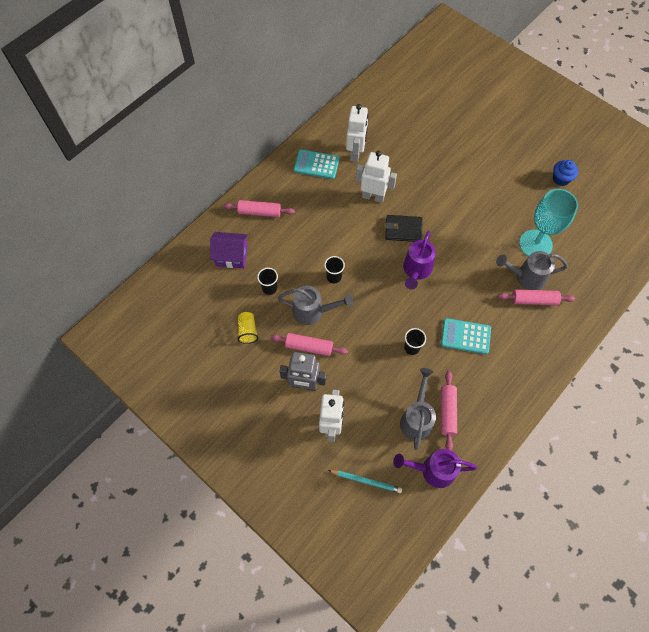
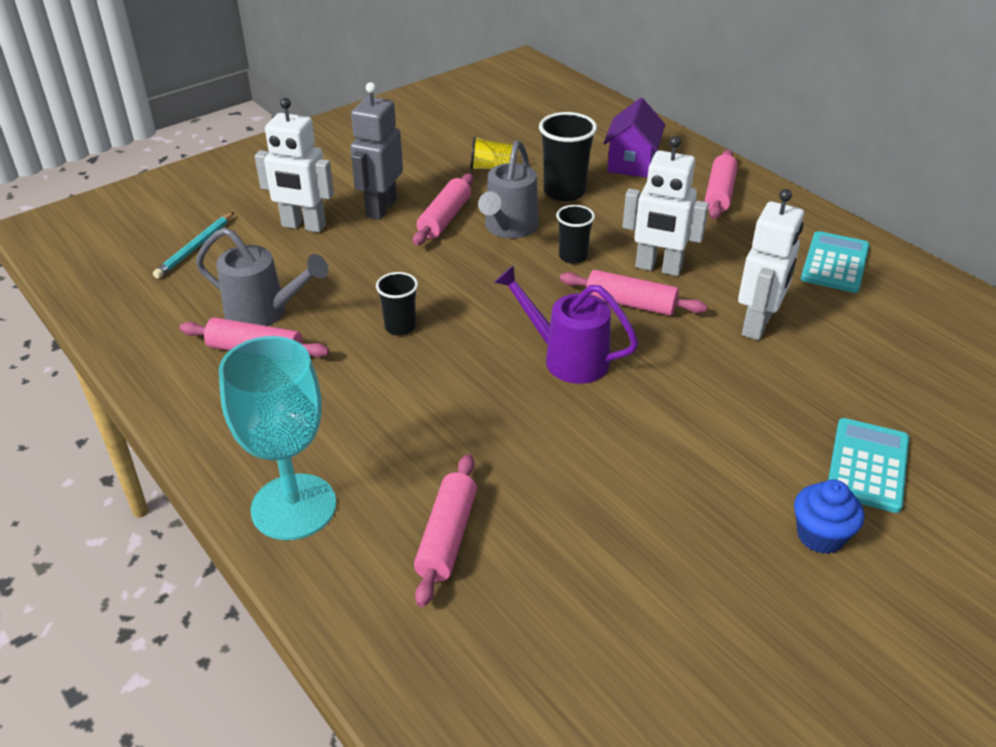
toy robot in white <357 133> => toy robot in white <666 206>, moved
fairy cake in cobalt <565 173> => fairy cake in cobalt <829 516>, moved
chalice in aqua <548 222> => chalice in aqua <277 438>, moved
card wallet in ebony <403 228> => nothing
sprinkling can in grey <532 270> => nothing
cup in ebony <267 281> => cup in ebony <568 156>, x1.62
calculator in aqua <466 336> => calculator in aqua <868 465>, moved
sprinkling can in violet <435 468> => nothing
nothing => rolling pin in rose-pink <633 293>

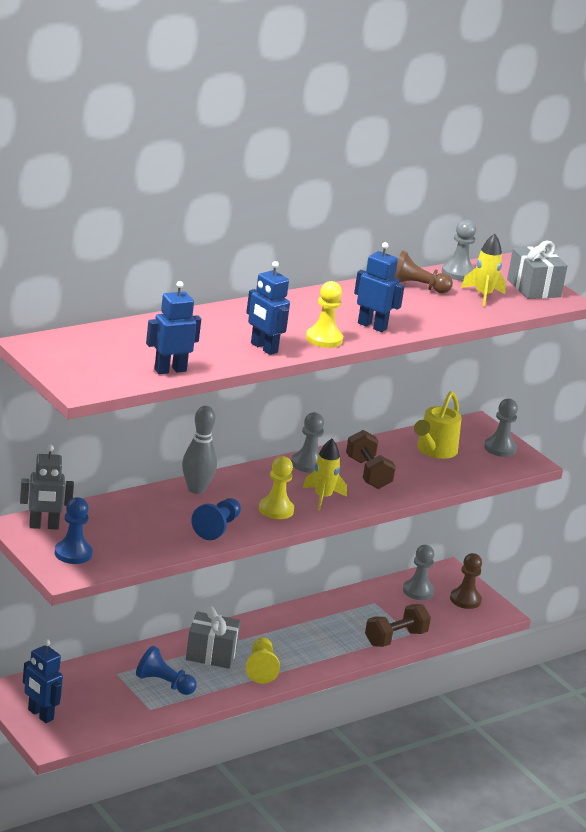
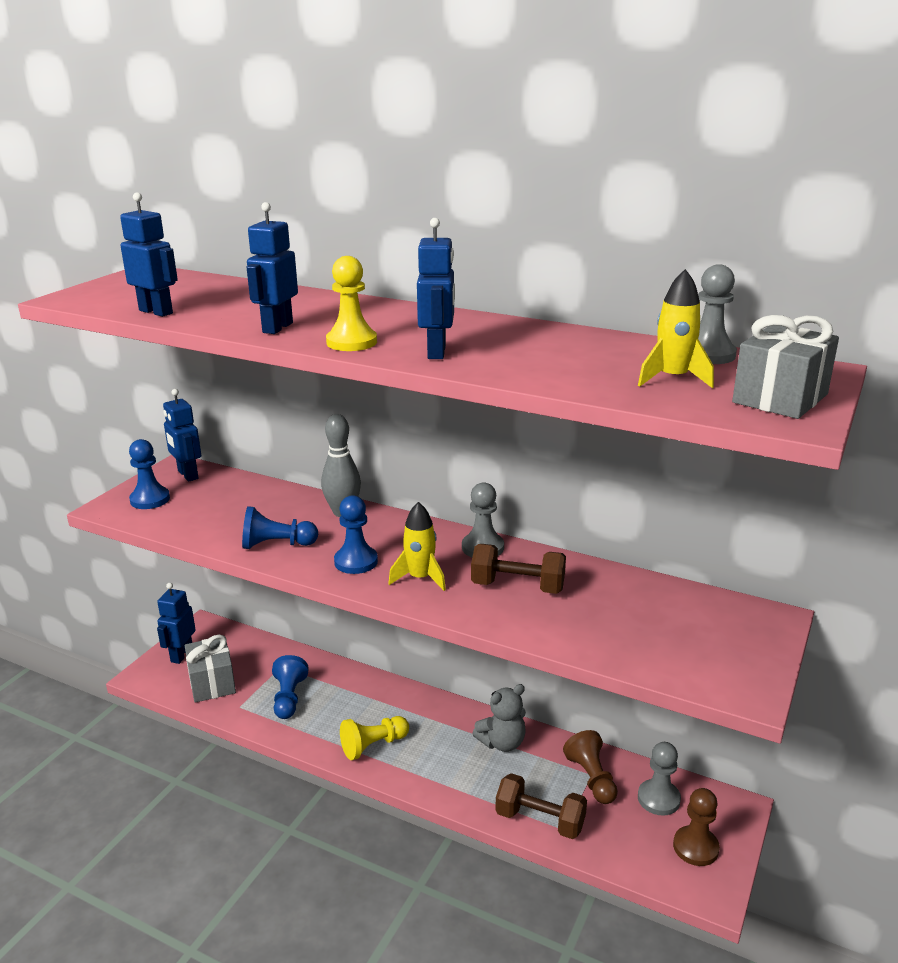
game pawn in dark brown <423 271> => game pawn in dark brown <590 767>, moved
sprinkling can in golden <438 425> => nothing
game pawn in grey <501 428> => nothing
hand weight in dark brown <371 459> => hand weight in dark brown <518 569>, 60 degrees clockwise
toy robot in grey <47 487> => toy robot in cobalt <182 435>
game pawn in golden <276 487> => game pawn in cobalt <356 534>
gift in grey <213 637> => gift in grey <210 668>, moved
nothing => teddy bear in grey <499 718>

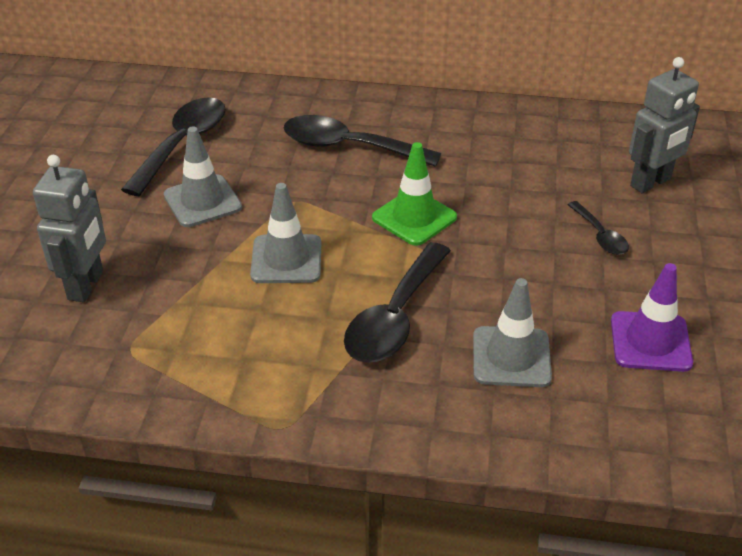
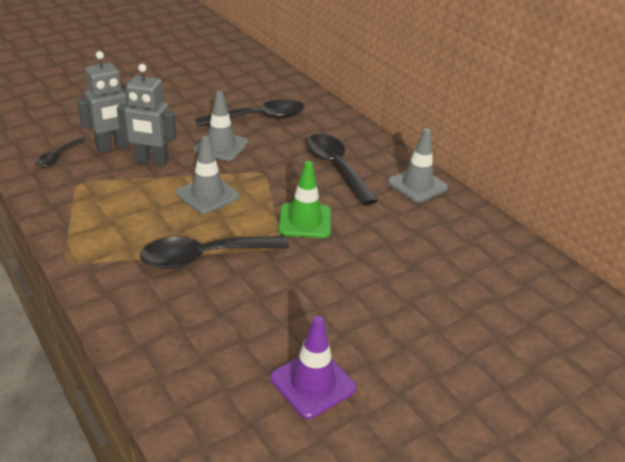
toy robot in grey <664 125> => toy robot in grey <147 115>, moved
tablespoon in ebony <598 228> => tablespoon in ebony <60 152>, moved
road cone in grey <512 332> => road cone in grey <417 165>, moved

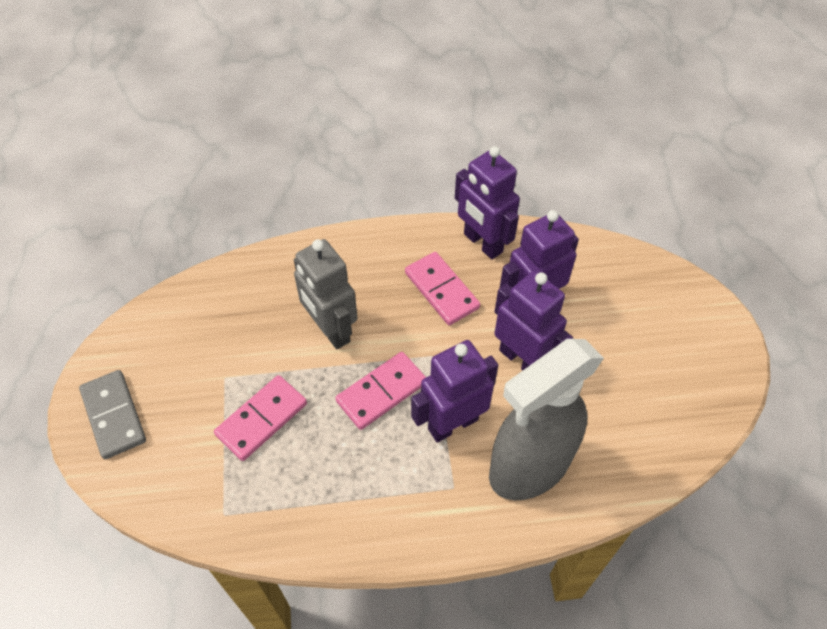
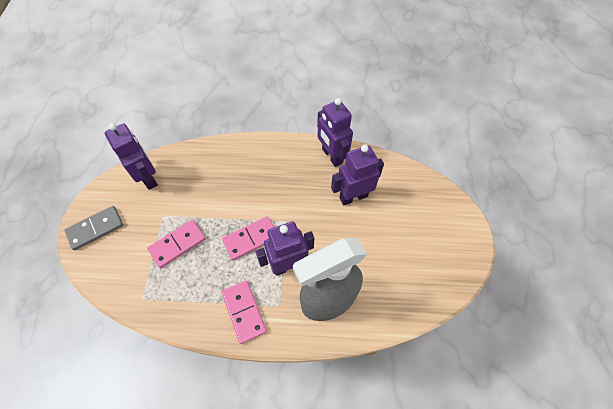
toy robot in grey <325 294> => nothing
domino in rose-pink <442 288> => domino in rose-pink <244 312>, moved
toy robot in violet <533 321> => toy robot in violet <131 156>, moved
domino in grey <112 414> => domino in grey <94 228>, 75 degrees clockwise

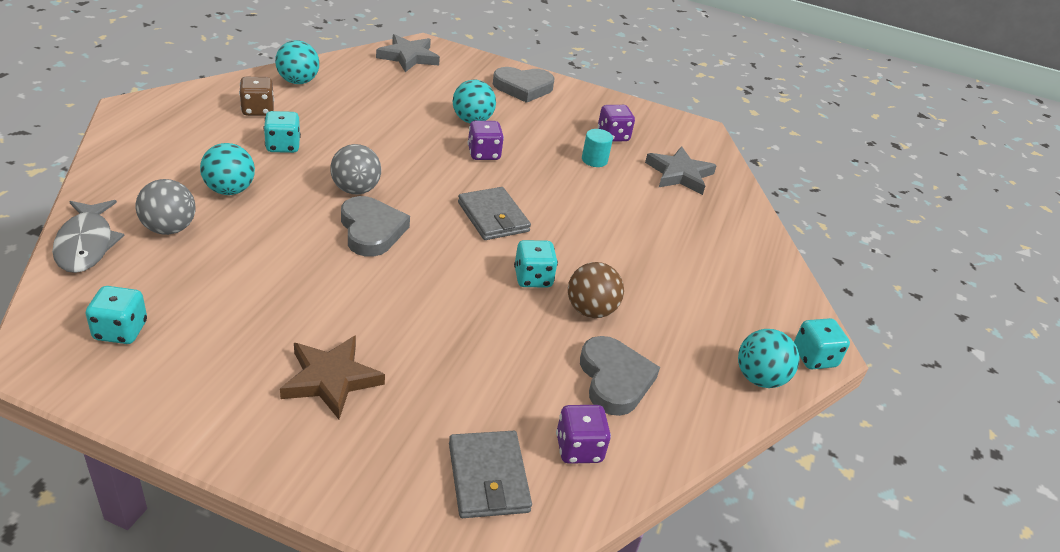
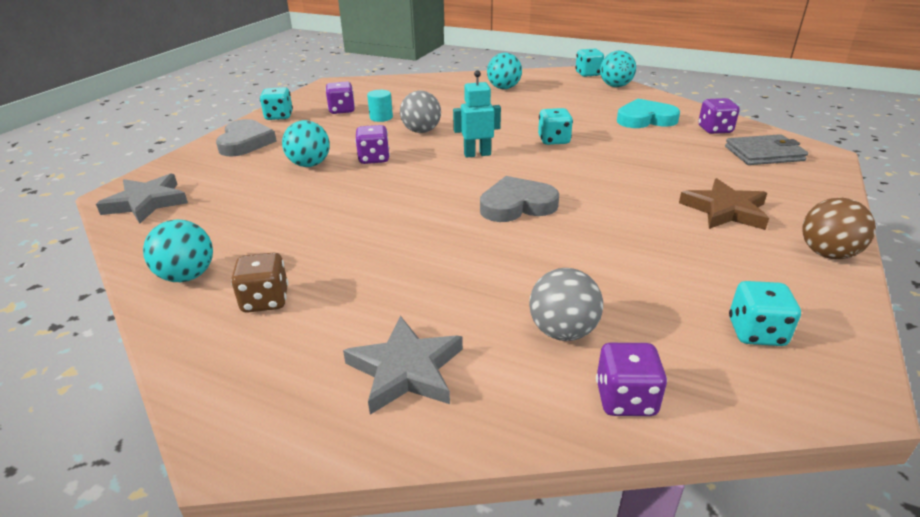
dice in aqua <282 132> => dice in aqua <276 103>, moved
play ball in aqua <227 169> => play ball in aqua <504 71>, moved
play ball in grey <355 169> => play ball in grey <420 112>, moved
five-pointed star in grey <681 170> => five-pointed star in grey <403 365>, moved
card wallet in grey <494 213> => toy robot in aqua <477 114>
toy fish in grey <88 236> => dice in violet <631 379>
play ball in dark brown <596 290> => play ball in dark brown <839 228>, moved
heart shape in grey <620 376> => heart shape in aqua <648 113>

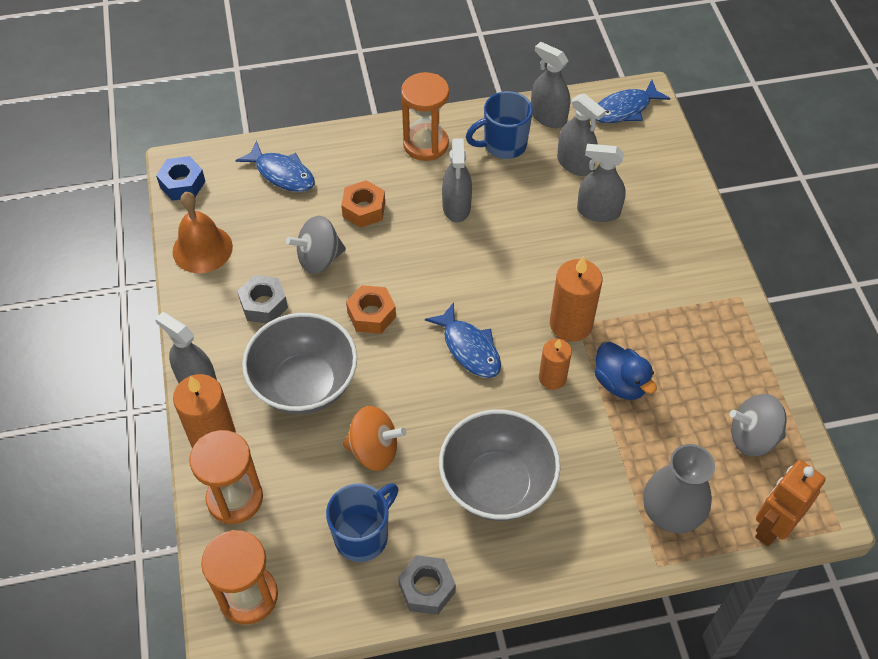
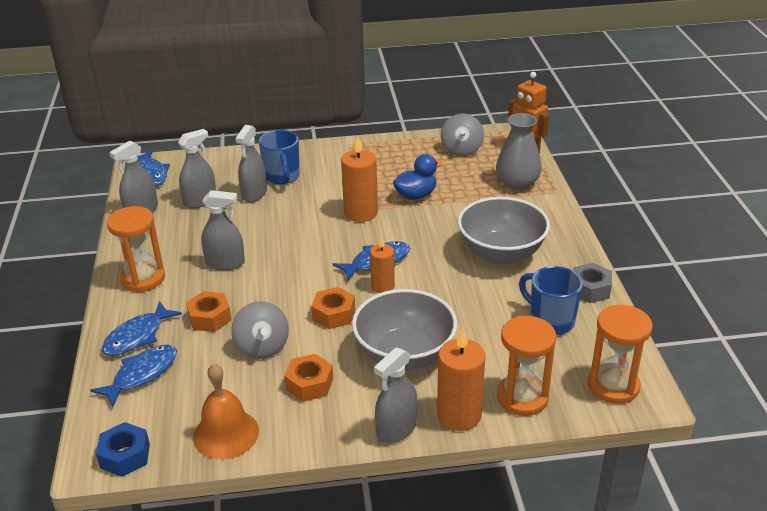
tea mug in cobalt <499 125> => tea mug in cobalt <279 157>, moved
hex nut in grey <263 299> => hex nut in orange <308 378>
candle in orange <555 364> => candle in orange <382 264>, moved
spinning top in orange <374 438> => nothing
nothing => toy fish in cobalt <141 328>

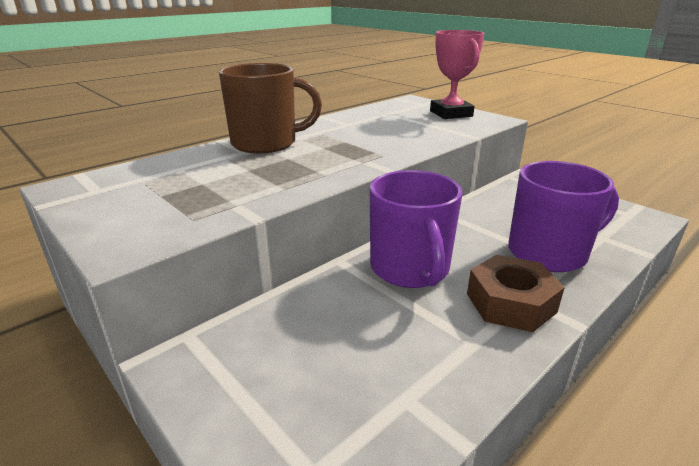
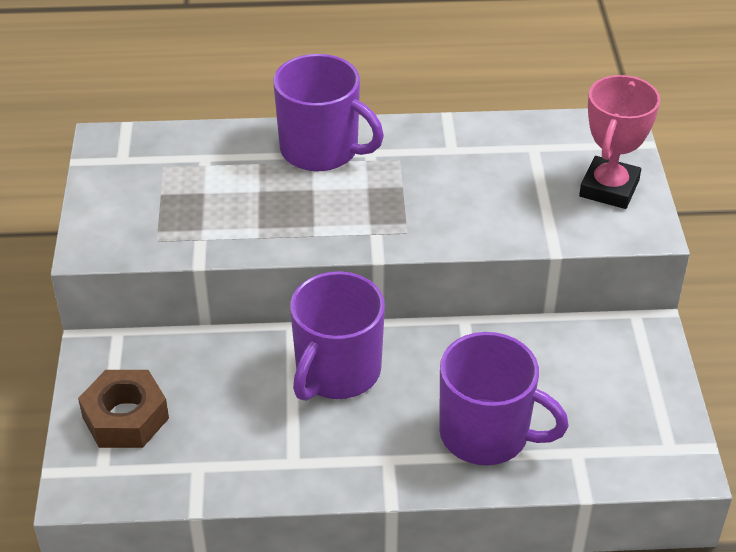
tea mug in dark brown <270 108> => tea mug in violet <328 112>
hex nut in dark brown <516 293> => hex nut in dark brown <123 409>, moved

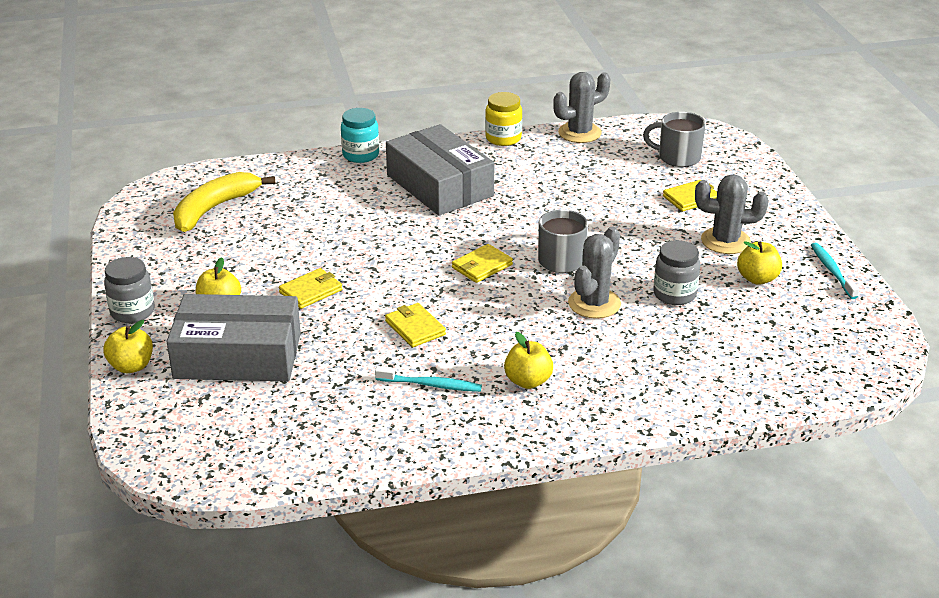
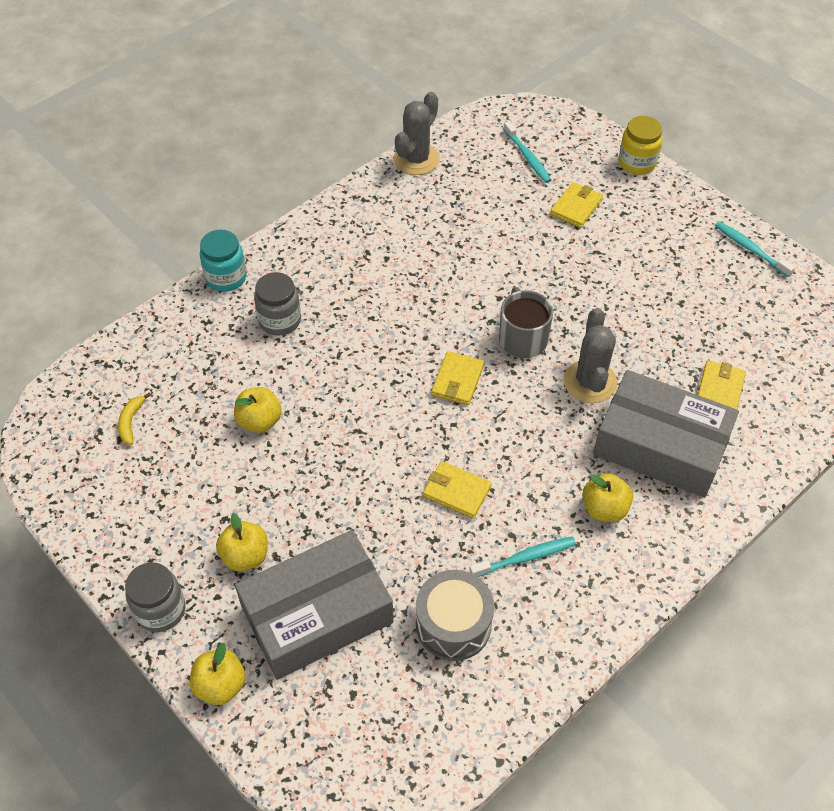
preserve jar in golden <503 119> => preserve jar in golden <641 145>, moved
tea mug in grey <674 139> => toothbrush in aqua <527 152>
parcel in grey <440 170> => parcel in grey <666 434>, moved
toy banana in golden <224 202> => toy banana in golden <134 419>, x0.43
saguaro cactus in grey <732 214> => nothing
preserve jar in grey <676 272> => preserve jar in grey <277 304>, moved
apple fruit in golden <759 263> => apple fruit in golden <258 410>, moved
card wallet in golden <310 288> => card wallet in golden <722 385>, moved
nothing => snare drum in grey <455 615>

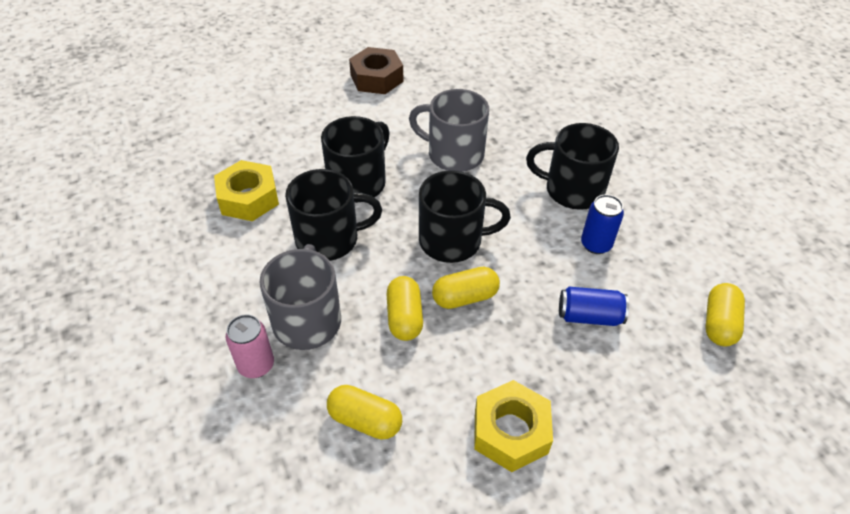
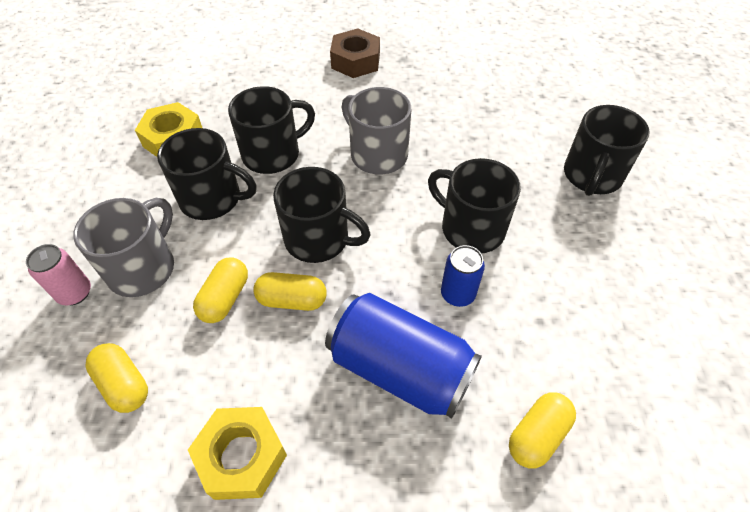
soda can in cobalt <594 306> => soda can in cobalt <403 356>, x1.94
nothing => tea mug in ebony <607 150>

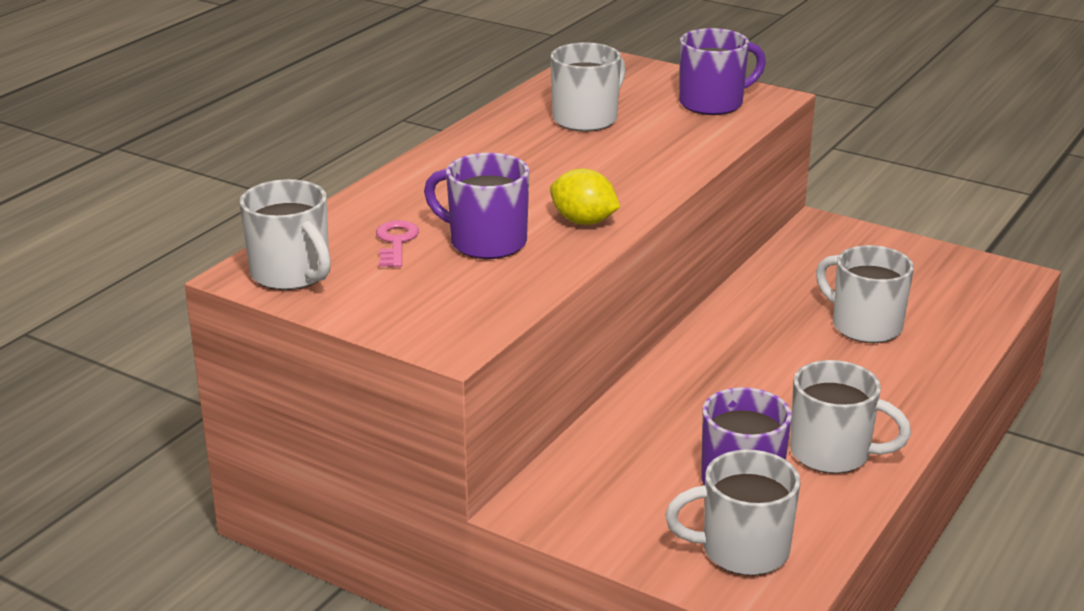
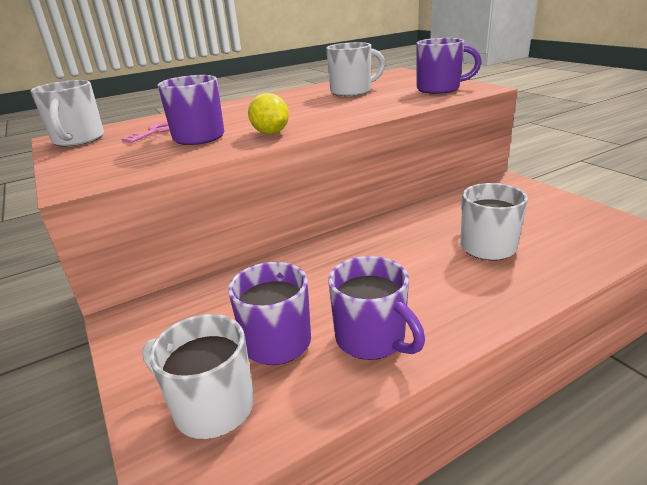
tea mug in white <850 417> => tea mug in violet <376 308>

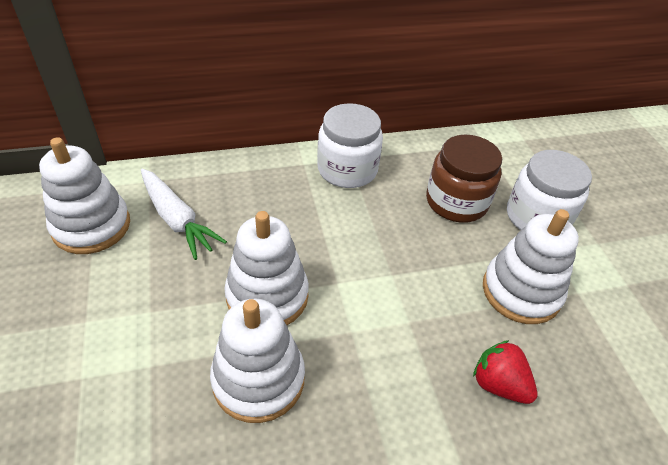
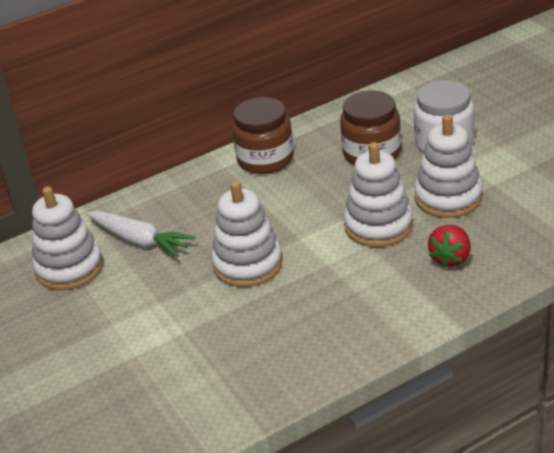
preserve jar in white <350 145> => preserve jar in dark brown <263 135>
stacking toy in white <257 361> => stacking toy in white <378 194>, moved
strawberry in red <505 372> => strawberry in red <449 246>, 90 degrees counterclockwise

